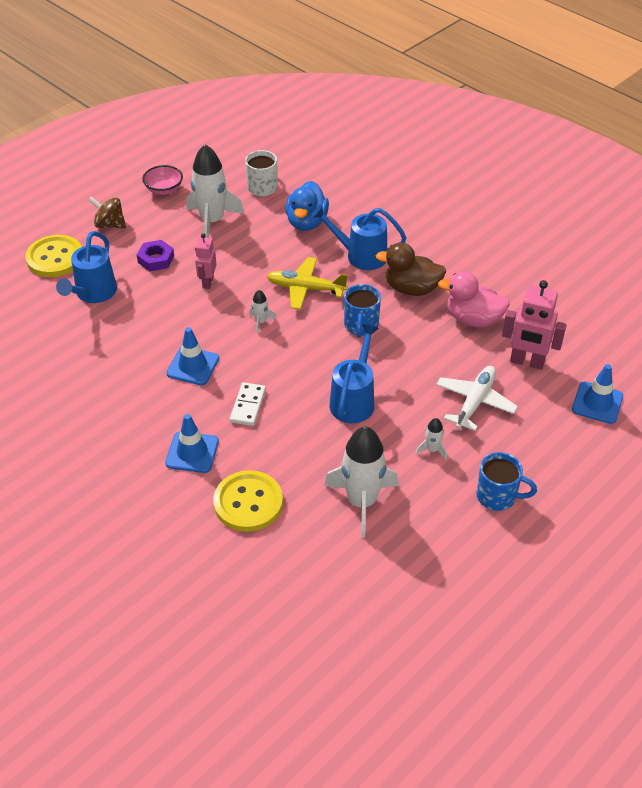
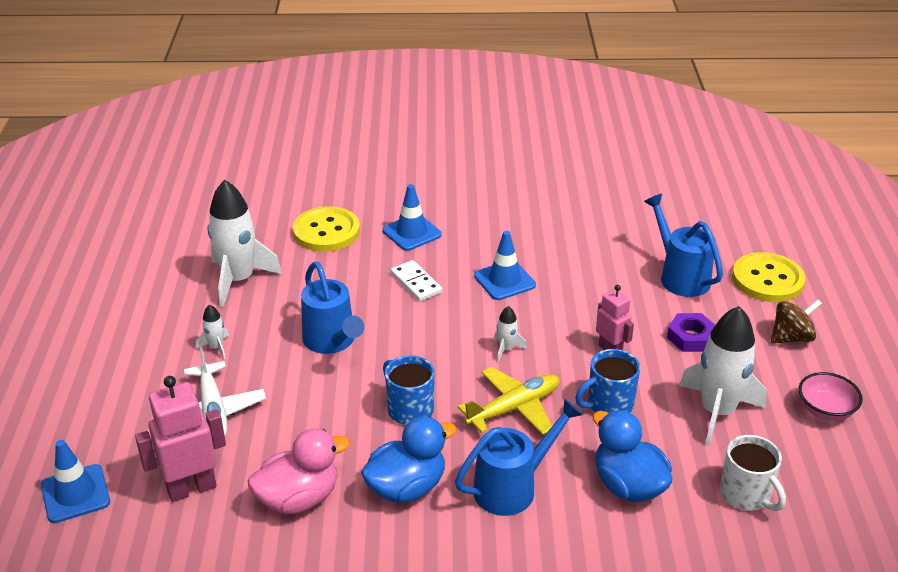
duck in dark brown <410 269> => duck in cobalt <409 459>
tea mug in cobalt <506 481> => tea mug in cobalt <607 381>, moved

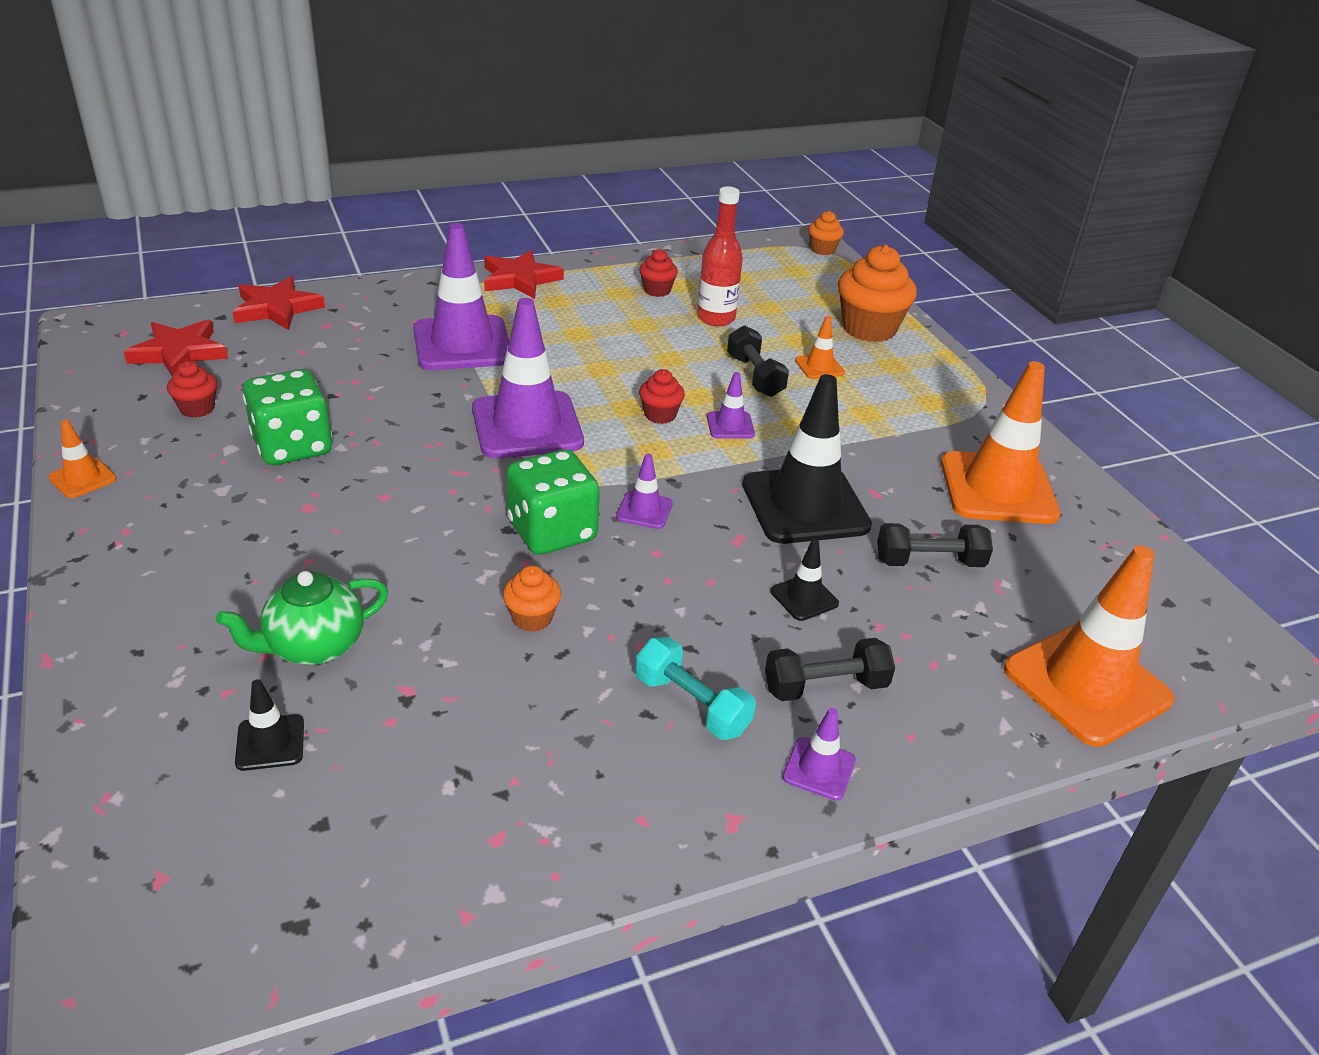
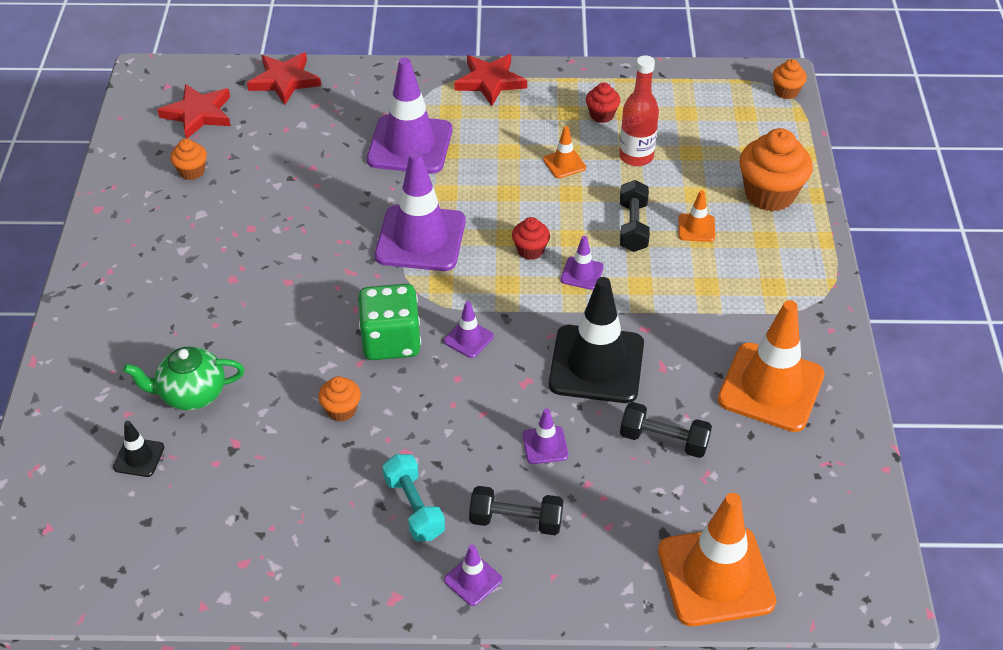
fairy cake in red <192 389> => fairy cake in orange <188 159>
dice in green <287 417> => nothing
road cone in orange <82 459> => road cone in orange <564 152>, moved
road cone in ebony <805 580> => road cone in violet <545 436>

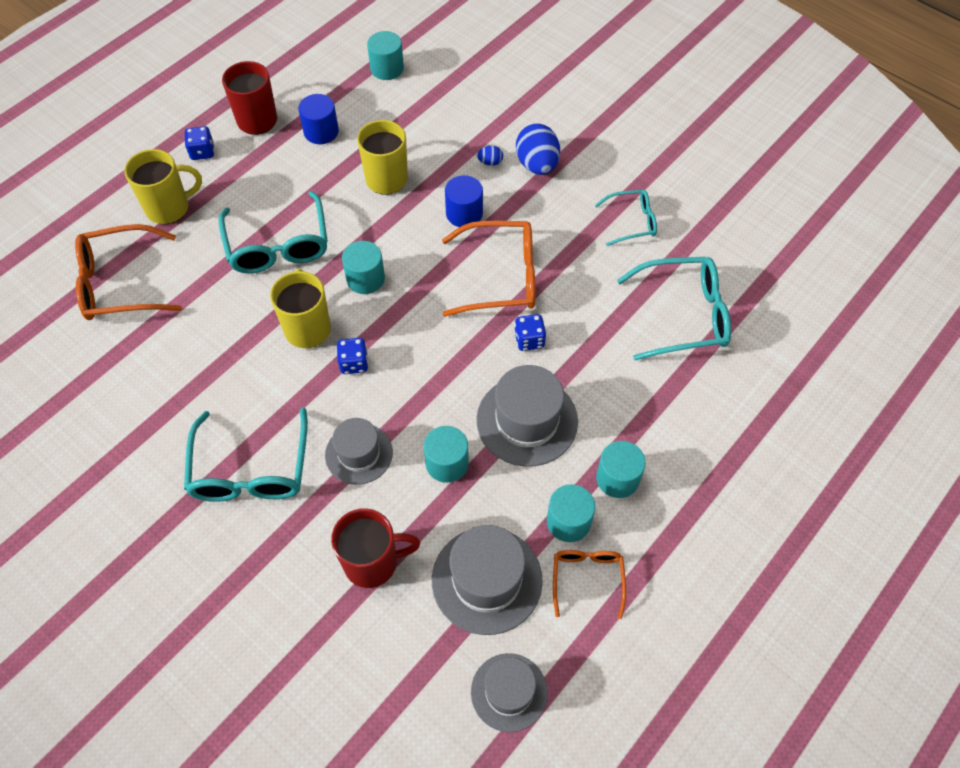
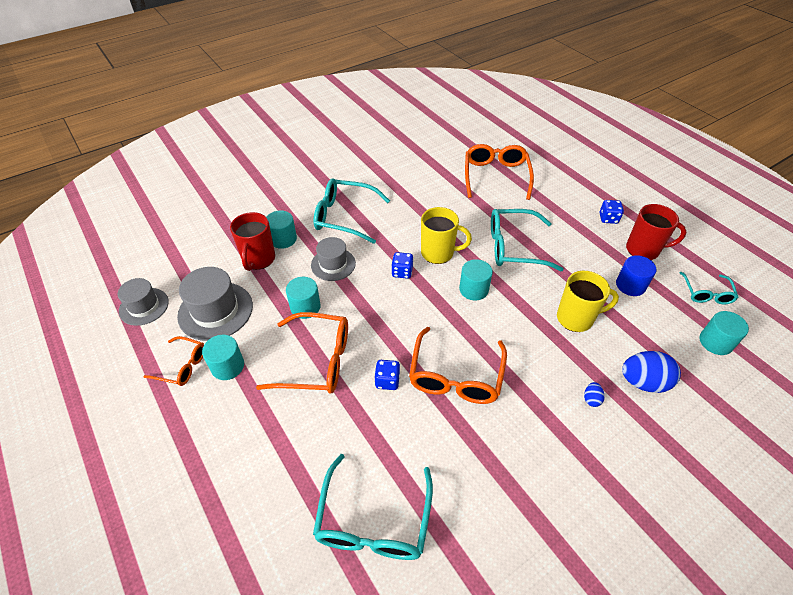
toy egg in cobalt <538 149> => toy egg in cobalt <651 372>, moved
tea mug in golden <163 186> => nothing
cylinder in cobalt <464 201> => nothing
glasses in aqua <626 218> => glasses in aqua <709 288>, moved
top hat in grey <527 416> => glasses in orange <302 352>
cylinder in aqua <621 469> => cylinder in aqua <282 229>, moved

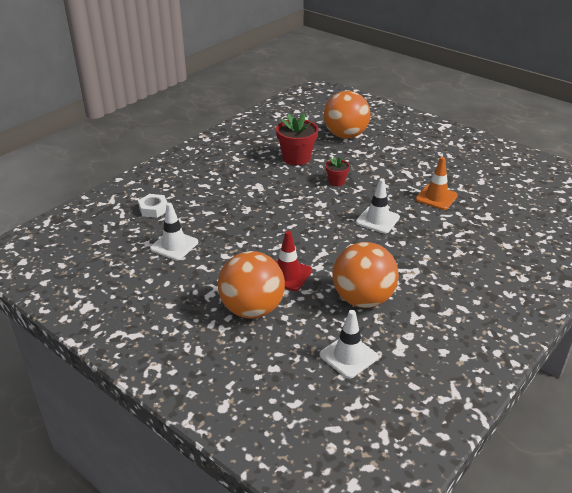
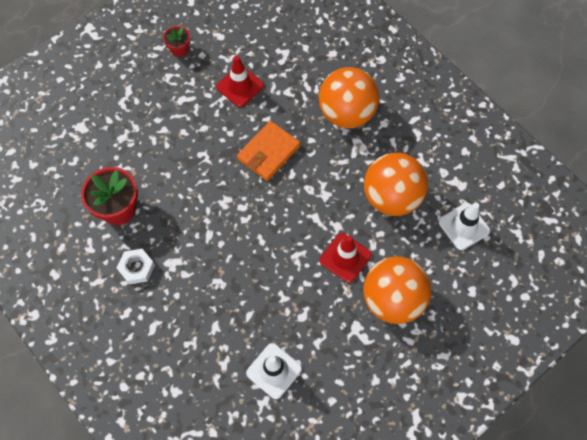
play ball in orange <347 115> => play ball in orange <349 97>, moved
potted plant in red <337 171> => potted plant in red <176 41>, moved
road cone in orange <437 183> => road cone in red <240 81>
road cone in white <378 206> => card wallet in orange <268 151>
hex nut in white <153 206> => hex nut in white <136 267>, moved

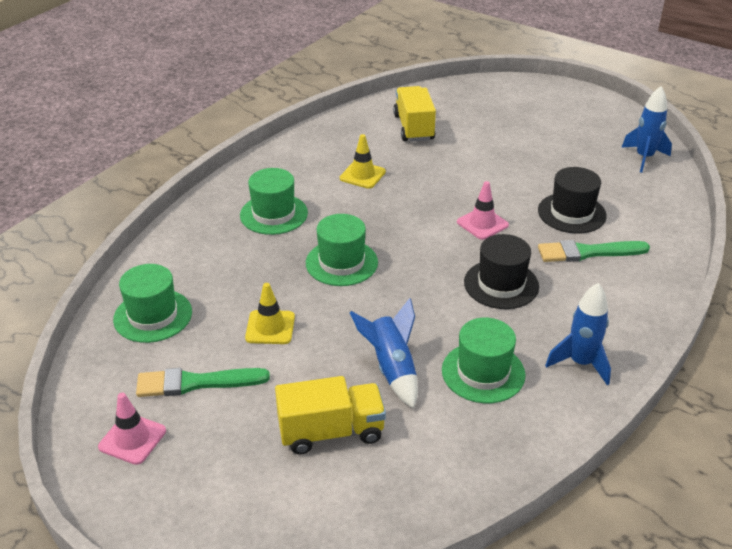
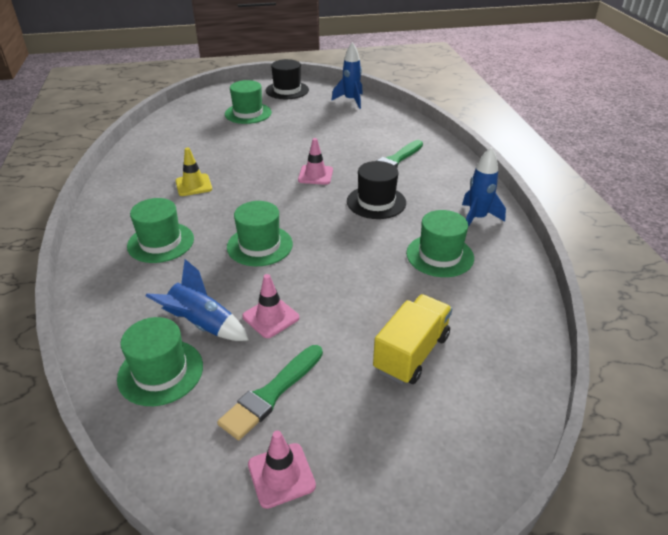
toy truck in golden <414 114> => nothing
top hat in ebony <572 200> => top hat in ebony <287 79>, moved
road cone in golden <270 313> => road cone in rose-pink <270 306>
spaceship in cobalt <384 353> => spaceship in cobalt <197 300>, moved
nothing => top hat in green <248 102>

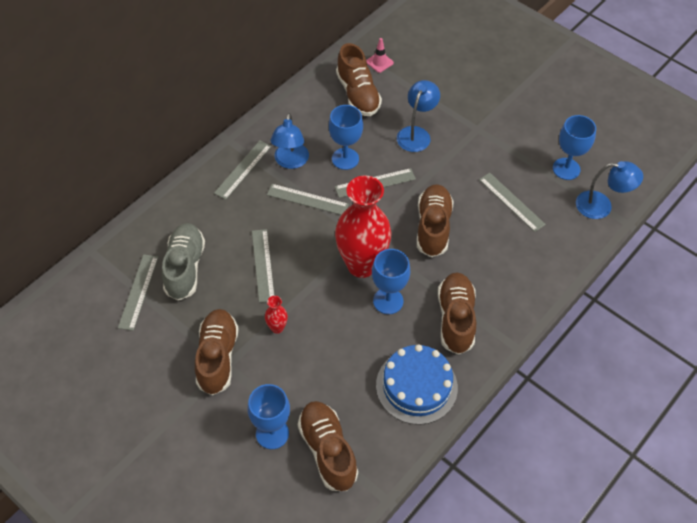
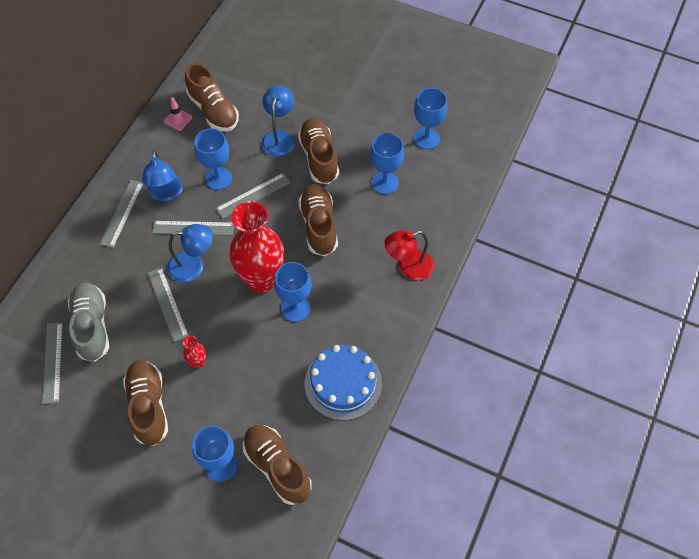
road cone in rose-pink <380 55> => road cone in rose-pink <178 114>, moved
desk lamp in cobalt <609 190> => desk lamp in cobalt <190 253>, moved
ruler in grey <512 202> => chalice in cobalt <387 163>
lace-up shoe in dark brown <457 313> => lace-up shoe in dark brown <318 151>, moved
nothing => desk lamp in red <409 255>

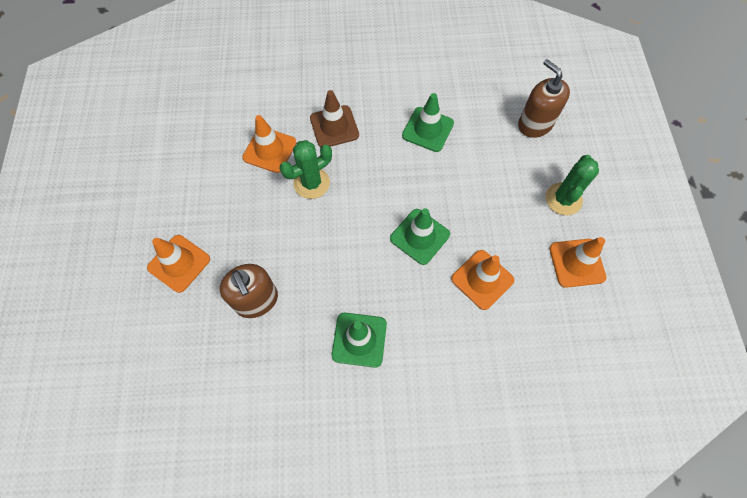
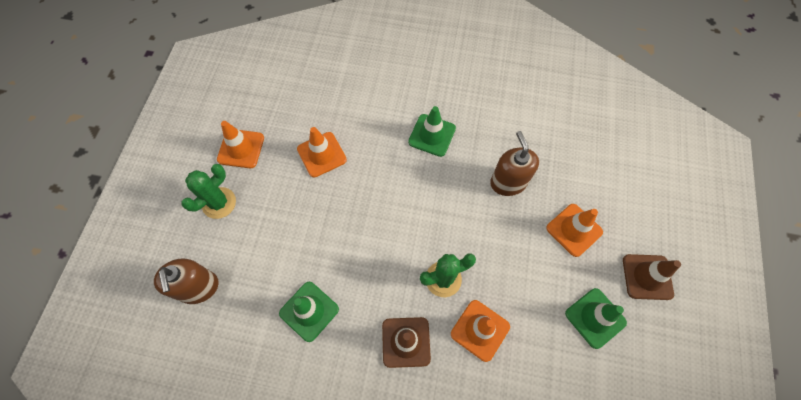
road cone in green <420 236> => road cone in green <596 318>, moved
nothing => road cone in dark brown <652 277>

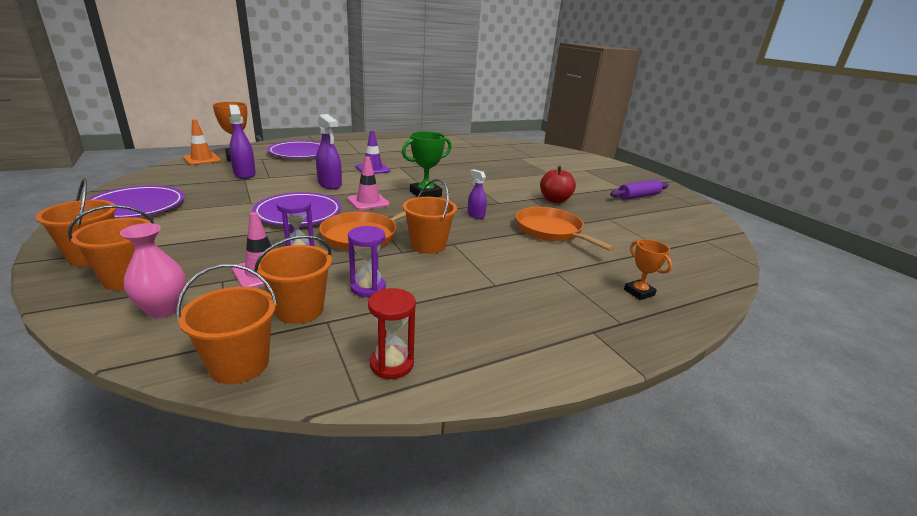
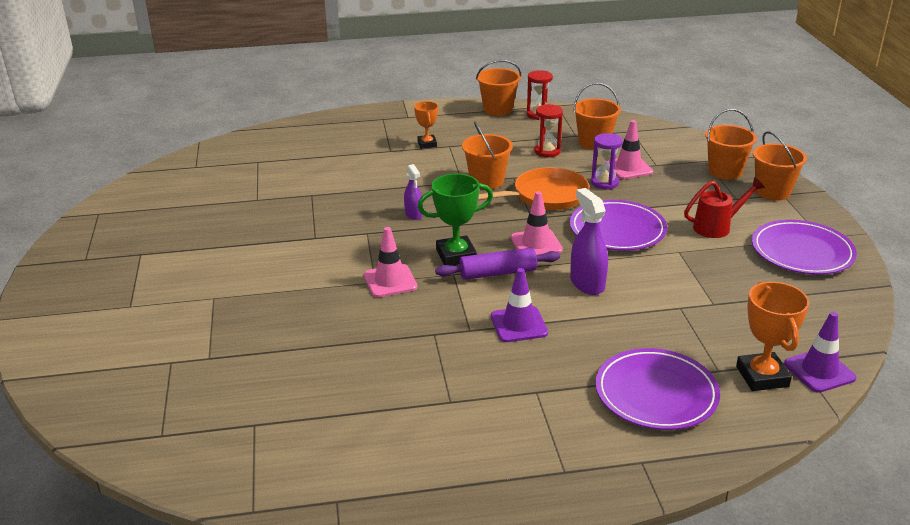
spray bottle in violet <242 142> => nothing
road cone in orange <202 142> => road cone in violet <820 352>
apple fruit in red <558 184> => nothing
rolling pin in violet <639 190> => rolling pin in violet <497 264>, moved
pan in orange <565 229> => nothing
tall vase in rose-pink <153 270> => nothing
sand timer in violet <367 261> => sand timer in red <549 130>
trophy in orange <648 269> => trophy in orange <426 125>, moved
pail in orange <226 324> => pail in orange <498 88>, moved
nothing => sprinkling can in red <724 207>
nothing => road cone in rose-pink <390 262>

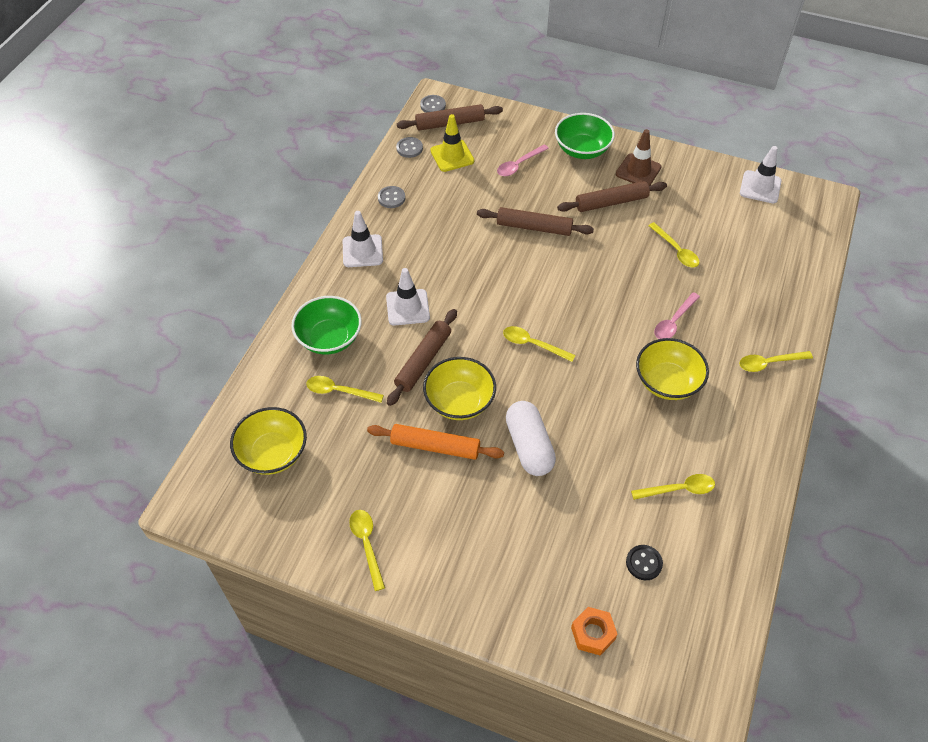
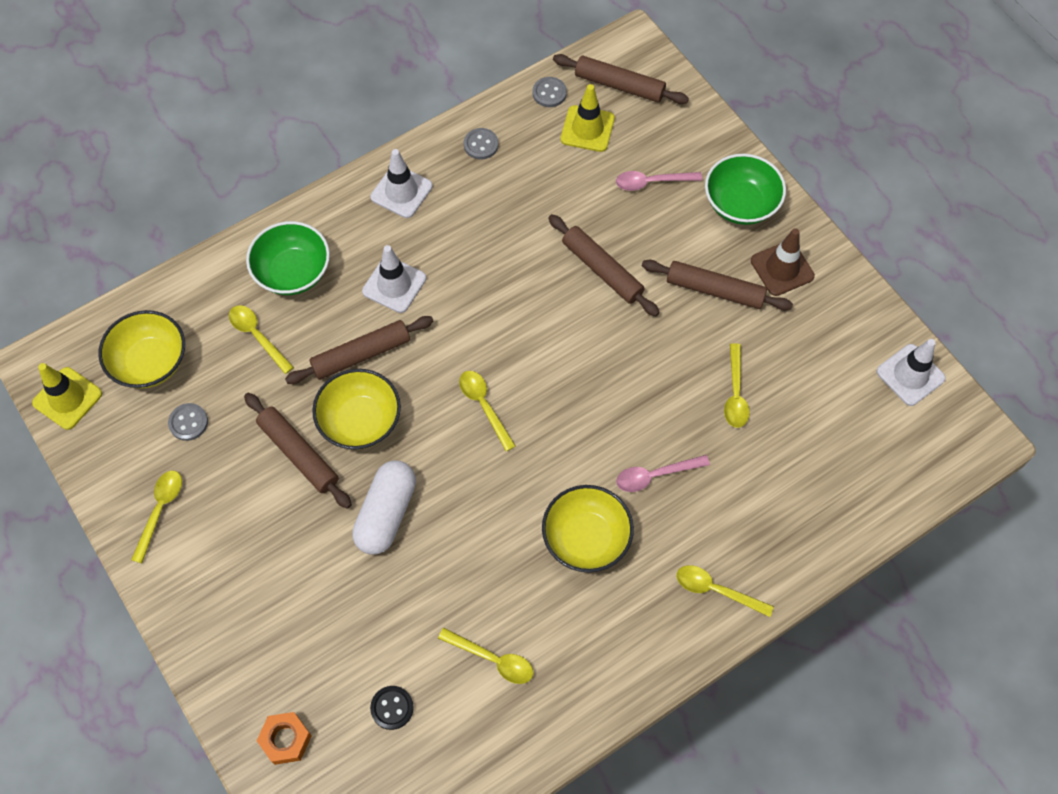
button in grey <433 104> => button in grey <188 422>, moved
rolling pin in orange <435 442> => rolling pin in dark brown <298 451>
nothing => road cone in golden <67 396>

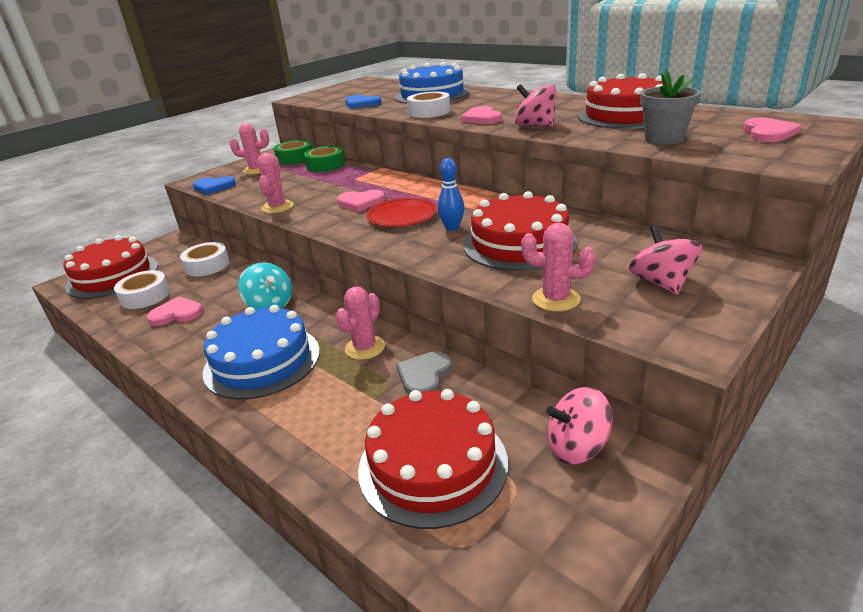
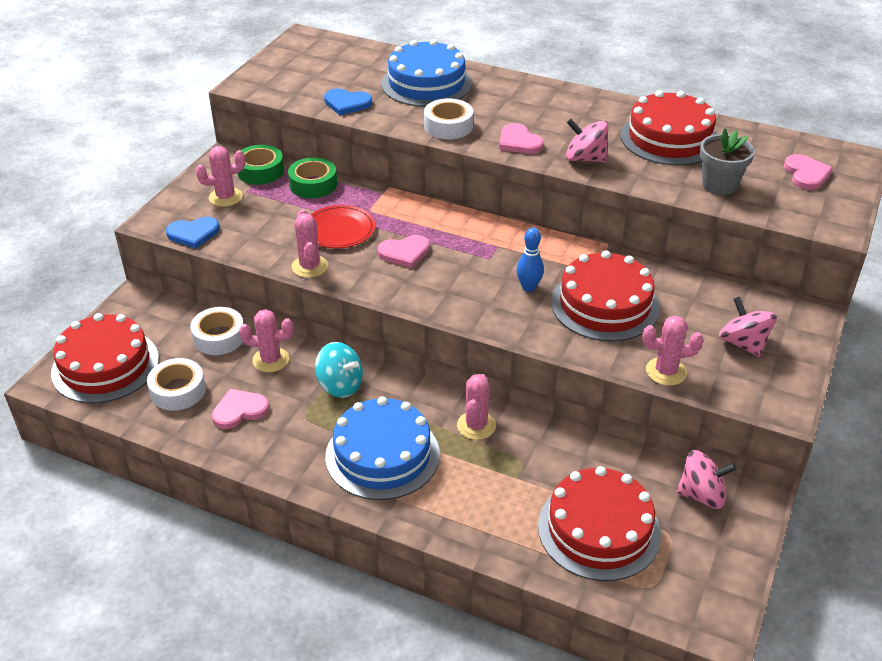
flat dish in red <401 212> => flat dish in red <343 226>, moved
heart shape in grey <424 373> => nothing
spinning top in rose-pink <579 425> => spinning top in rose-pink <706 479>, 150 degrees counterclockwise
nothing => saguaro cactus in rose-pink <266 340>

